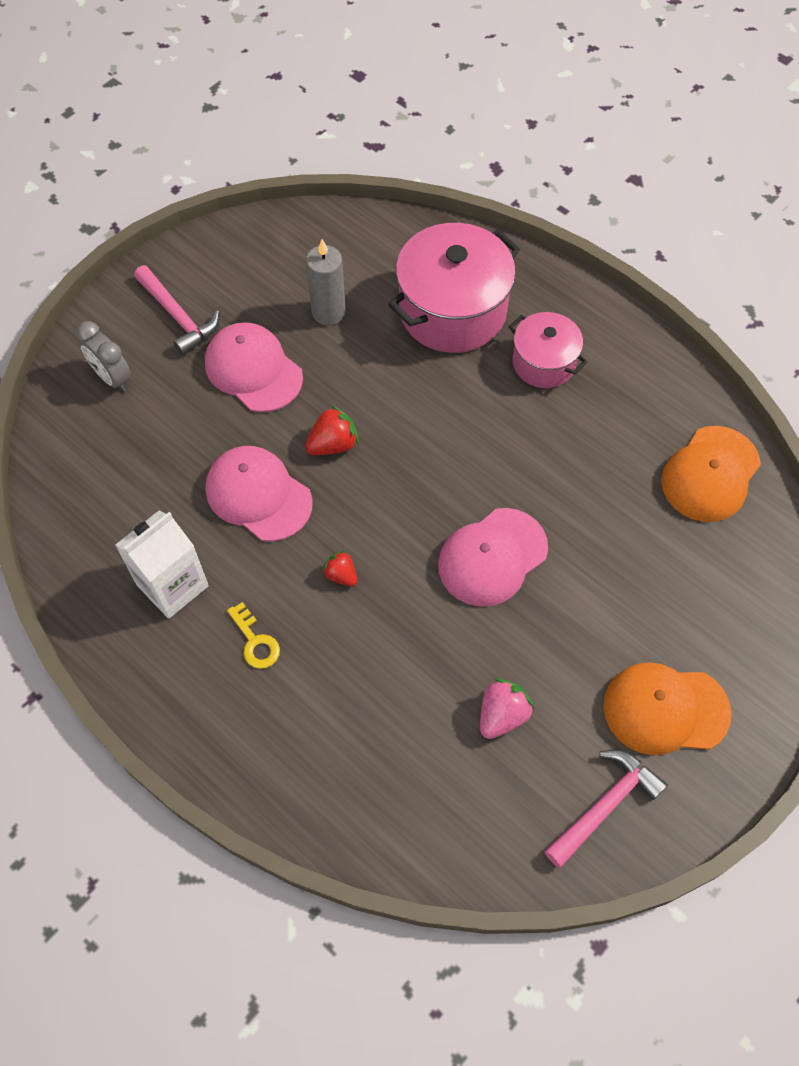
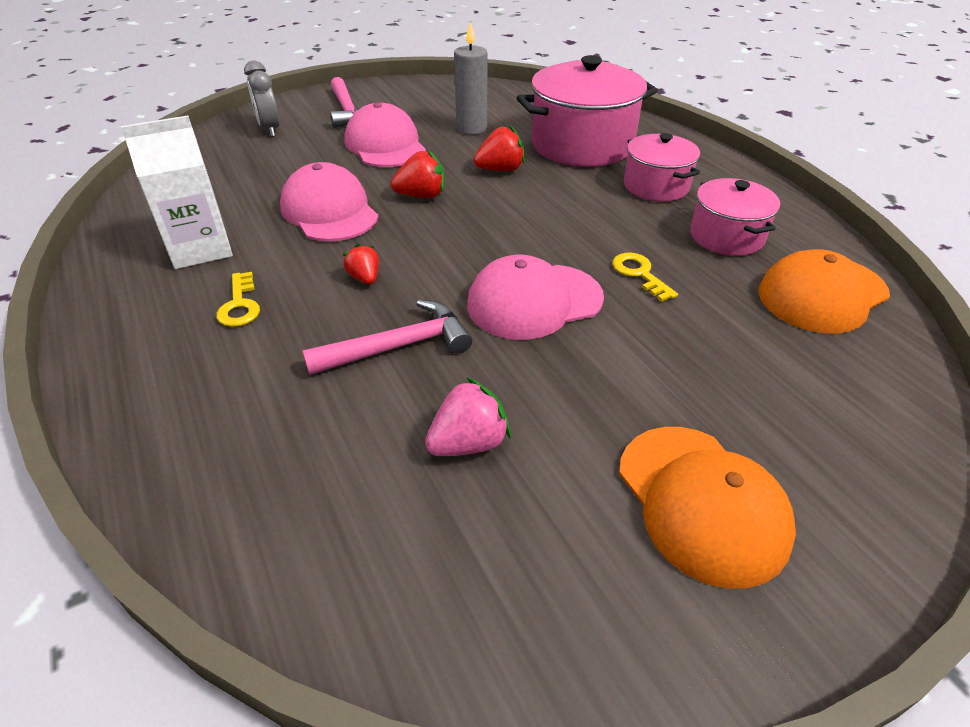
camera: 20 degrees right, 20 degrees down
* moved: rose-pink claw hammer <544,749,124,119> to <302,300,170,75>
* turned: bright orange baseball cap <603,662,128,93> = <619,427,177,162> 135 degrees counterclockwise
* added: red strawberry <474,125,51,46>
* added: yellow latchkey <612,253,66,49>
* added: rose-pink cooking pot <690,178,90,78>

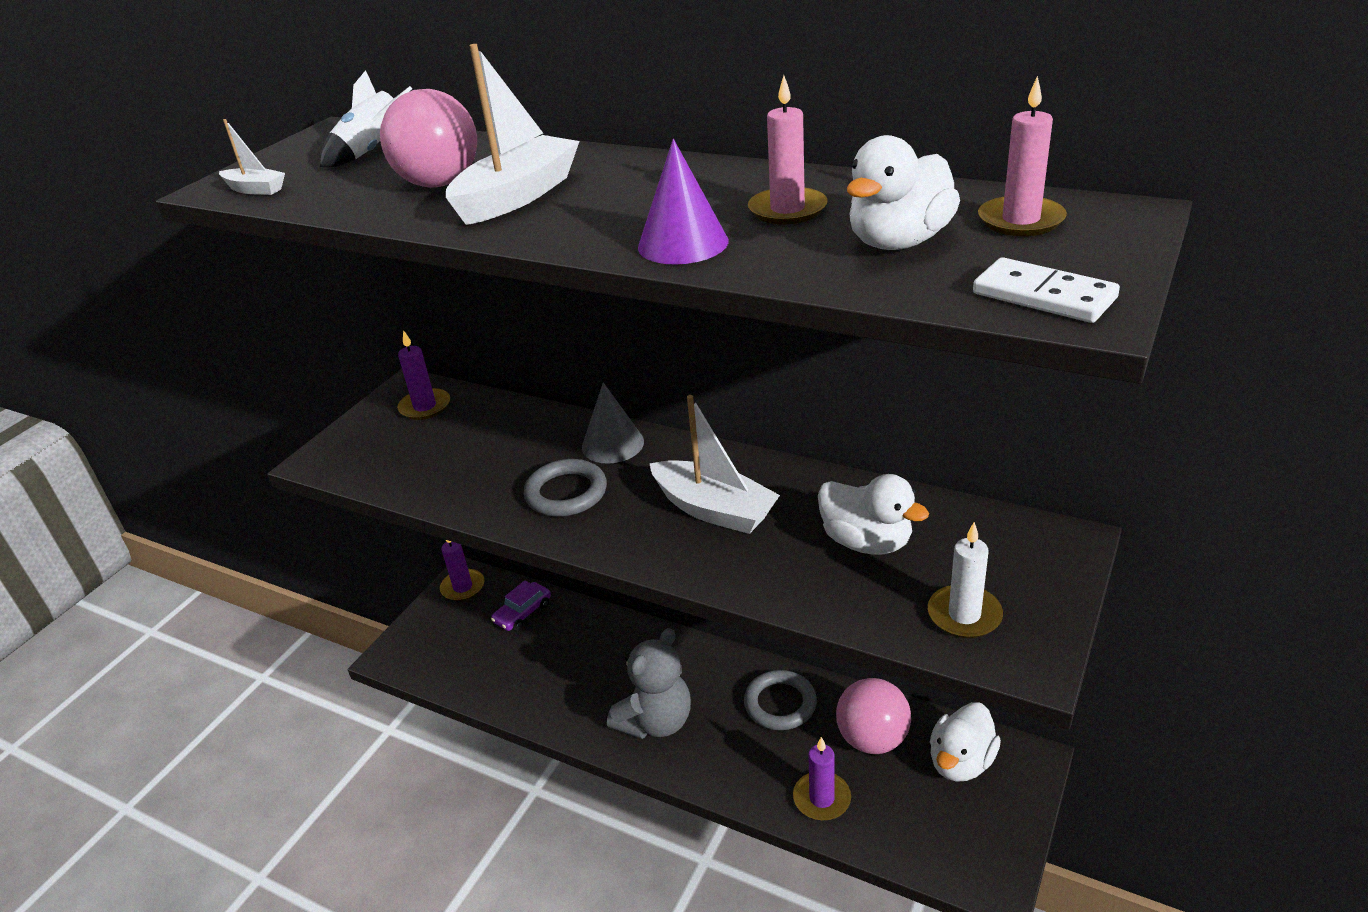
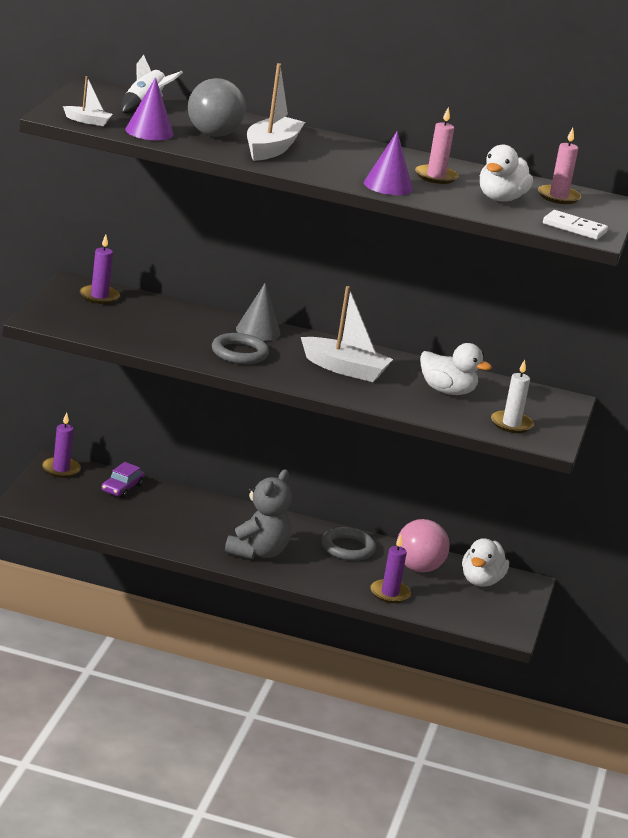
camera: 20 degrees left, 10 degrees down
* recoloured: rose-pink play ball <380,89,97,98> to grey play ball <188,78,58,59>
* added: purple cone <125,77,49,63>

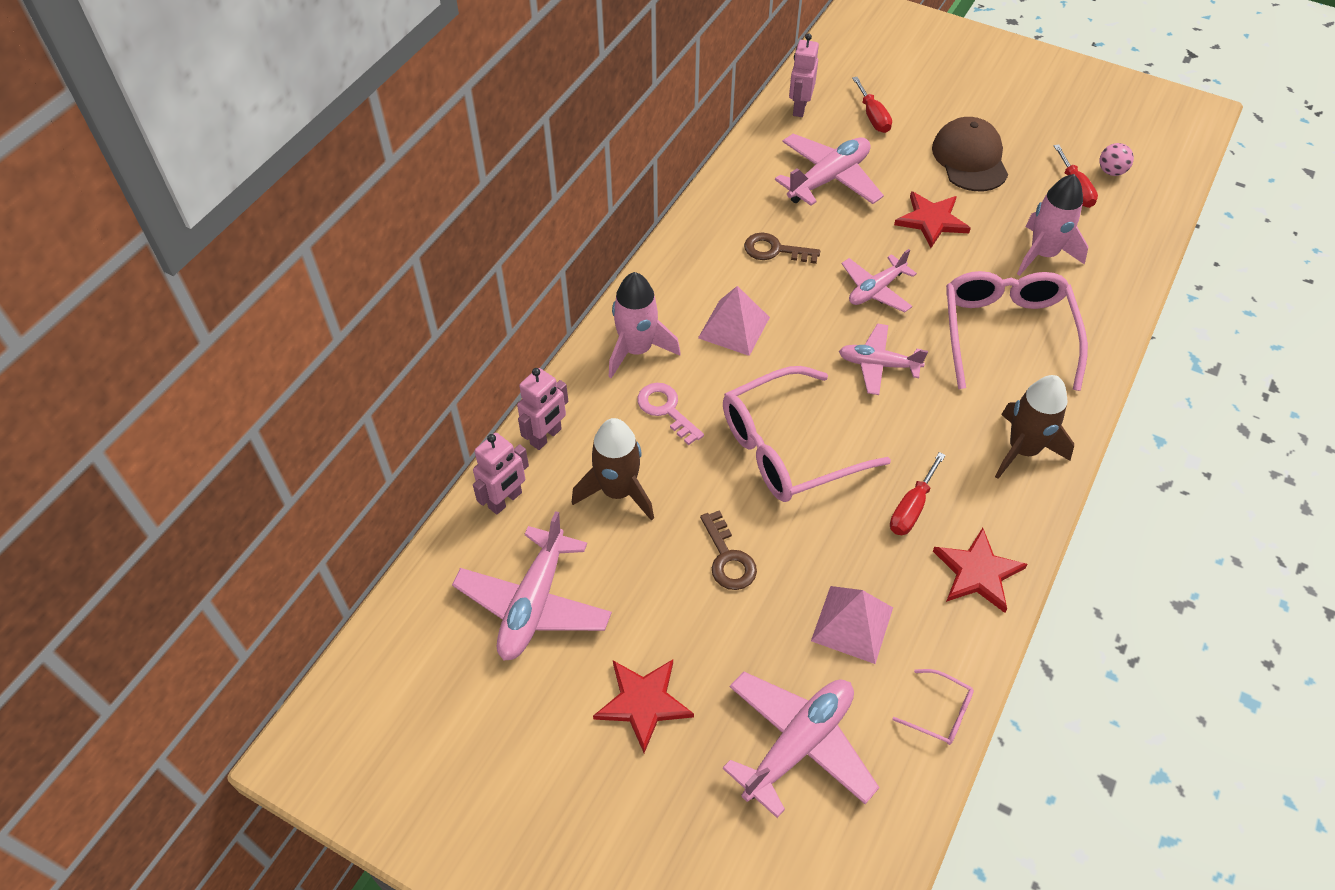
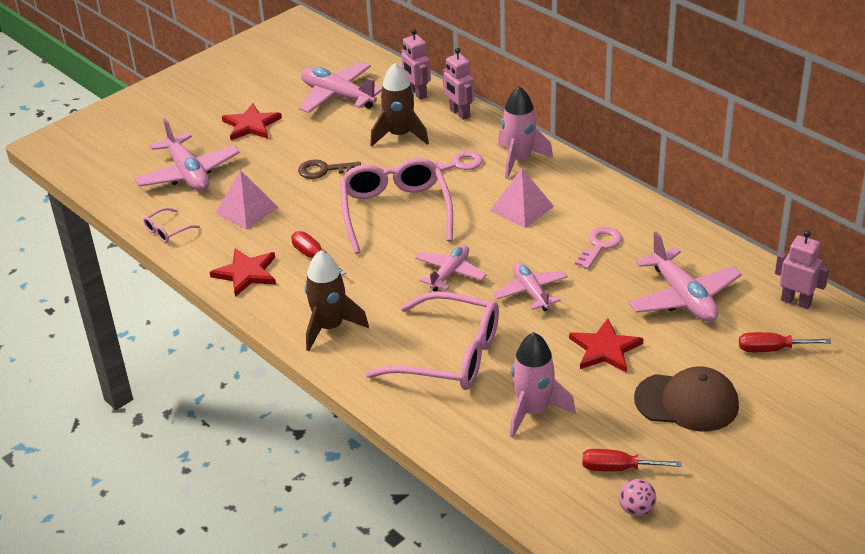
camera: 110 degrees right, 15 degrees down
* recoloured: russet latchkey <744,232,76,32> to rose-pink latchkey <575,227,47,42>

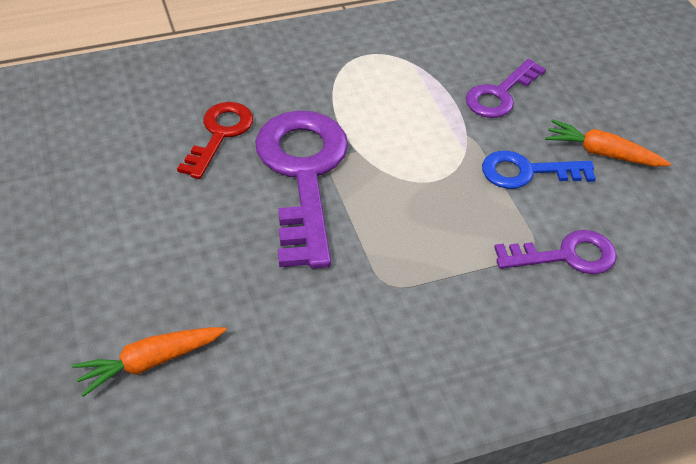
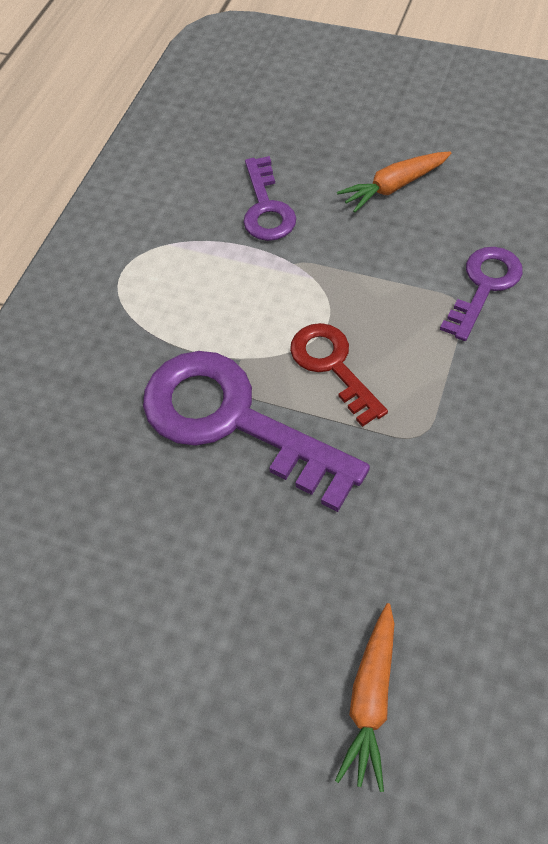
camera: 45 degrees left, 10 degrees up
* moved: red latchkey <177,102,76,77> to <290,323,98,104>
* removed: blue latchkey <482,150,114,39>

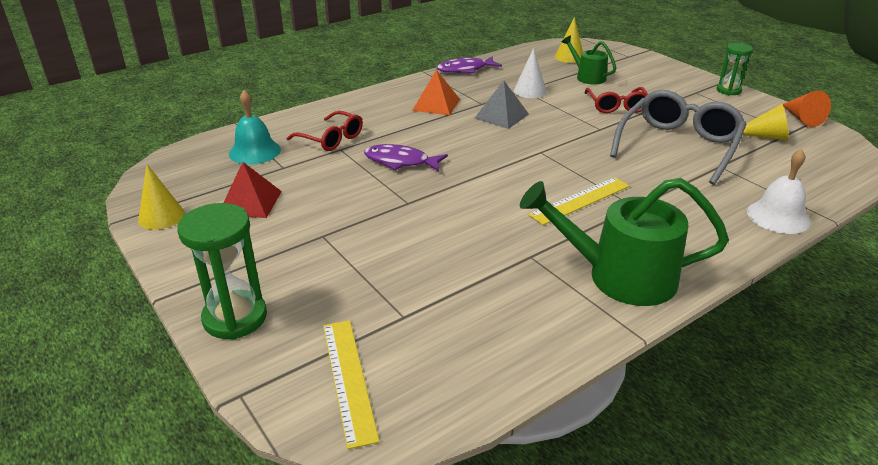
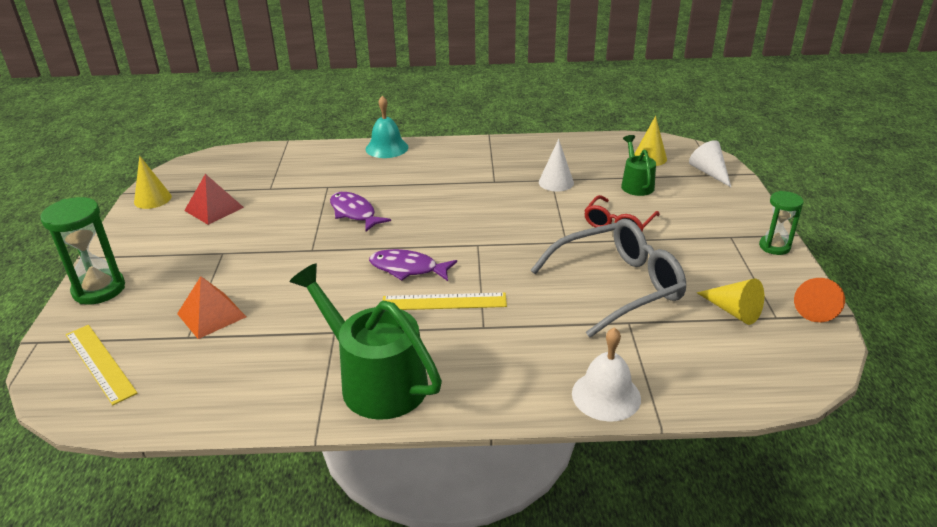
camera: 35 degrees right, 0 degrees up
* moved: turquoise hand bell <229,90,52,74> to <366,96,42,62>
* removed: red eyeglasses <287,111,76,40>
* turned: yellow ruler <323,320,57,129> = <66,325,71,80> 60 degrees counterclockwise
* moved: bright orange pyramid <412,70,48,45> to <177,276,69,63>
* moved: purple fish <437,56,65,17> to <369,249,88,32>
* removed: grey pyramid <475,81,54,48>
* added: snow-white cone <689,140,42,47>

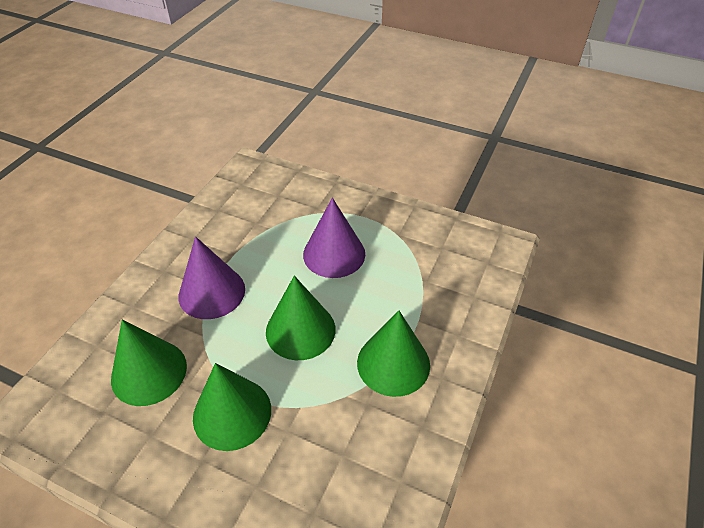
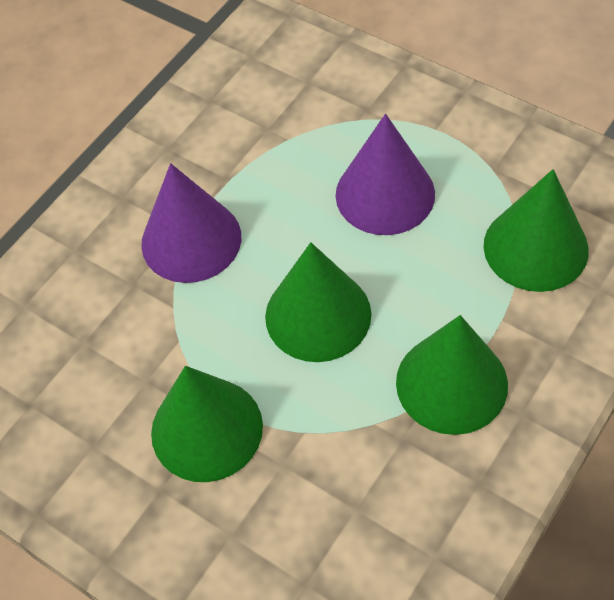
camera: 15 degrees right, 10 degrees up
* moved: emerald cone <111,320,76,86> to <484,169,105,123>

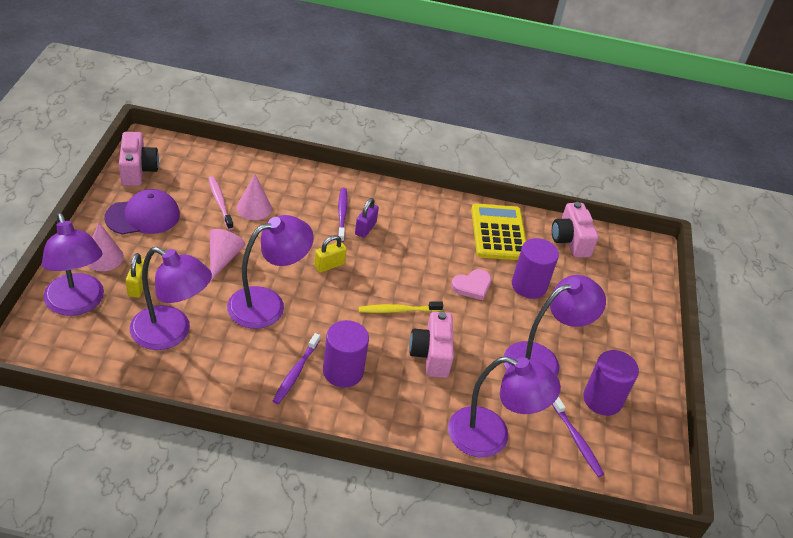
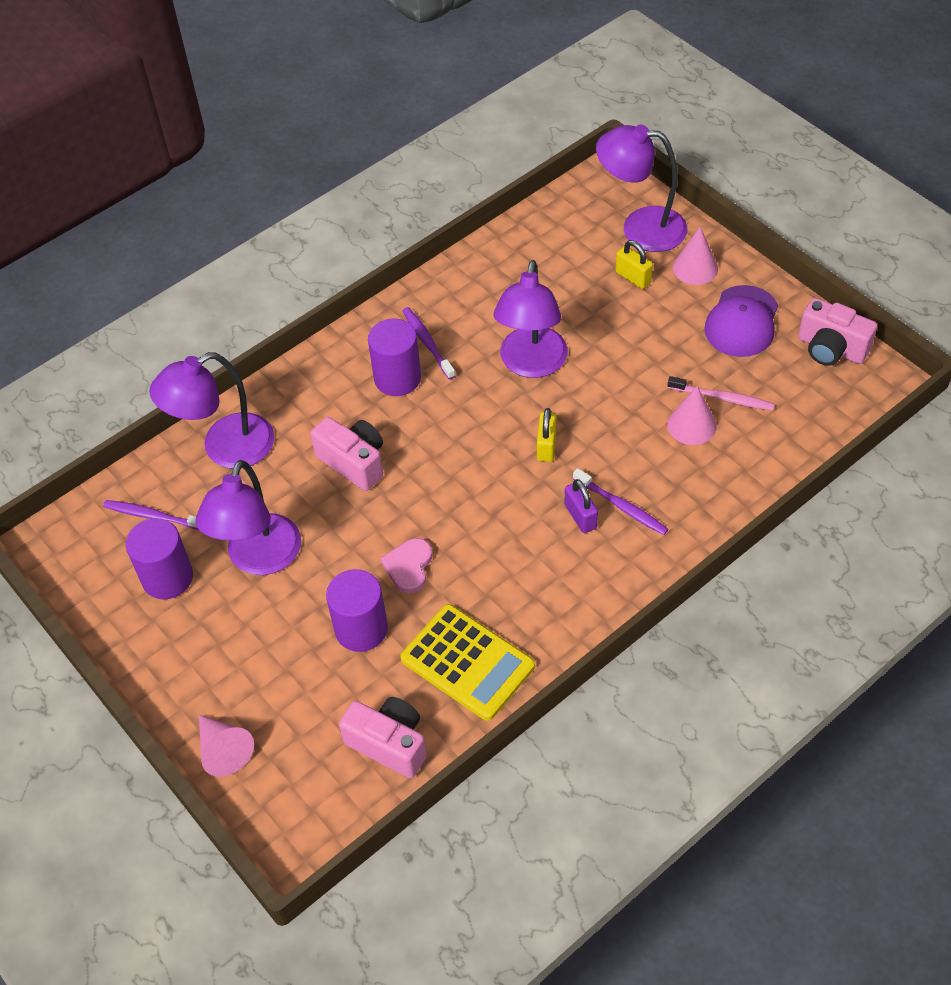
camera: 140 degrees right, 10 degrees up
* removed: purple lamp <130,247,82,103>
* moved: rose-pink cone <210,229,35,51> to <199,715,55,62>
* removed: yellow tooth brush <359,301,84,12>

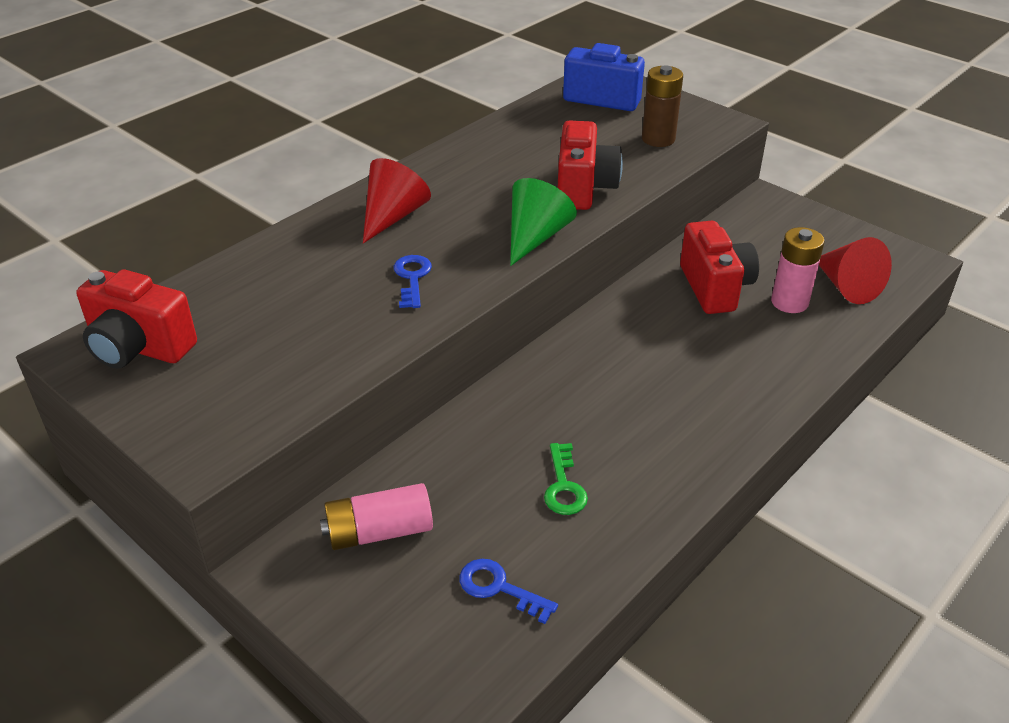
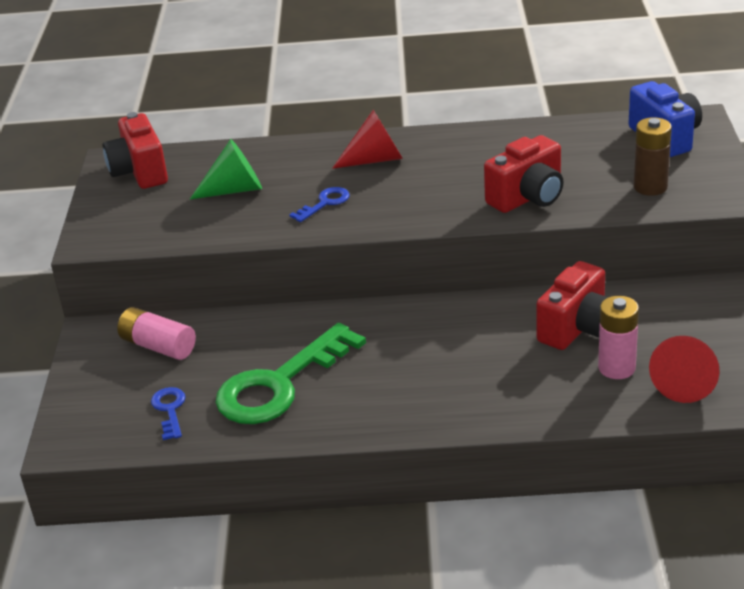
camera: 50 degrees right, 5 degrees down
* moved: emerald cone <510,178,67,88> to <190,139,72,60>
* resized: emerald latchkey <544,443,44,72> = <216,323,150,101> x2.28

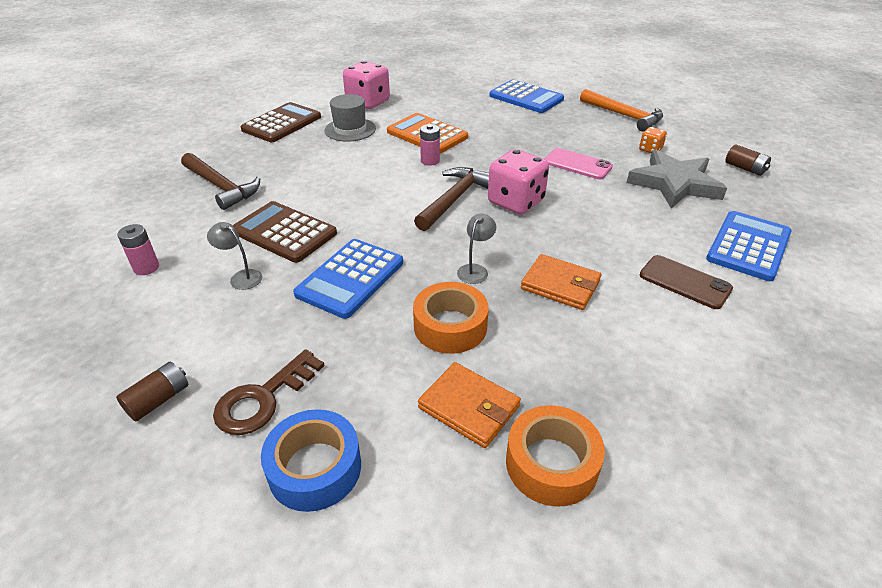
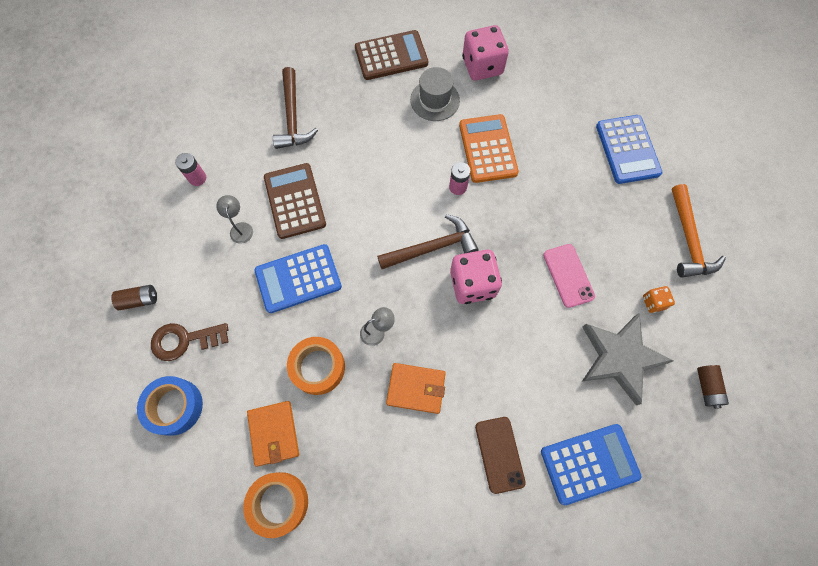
camera: 40 degrees right, 30 degrees up
* turned: bright orange card wallet <521,254,80,56> = <386,363,60,51> 60 degrees counterclockwise

